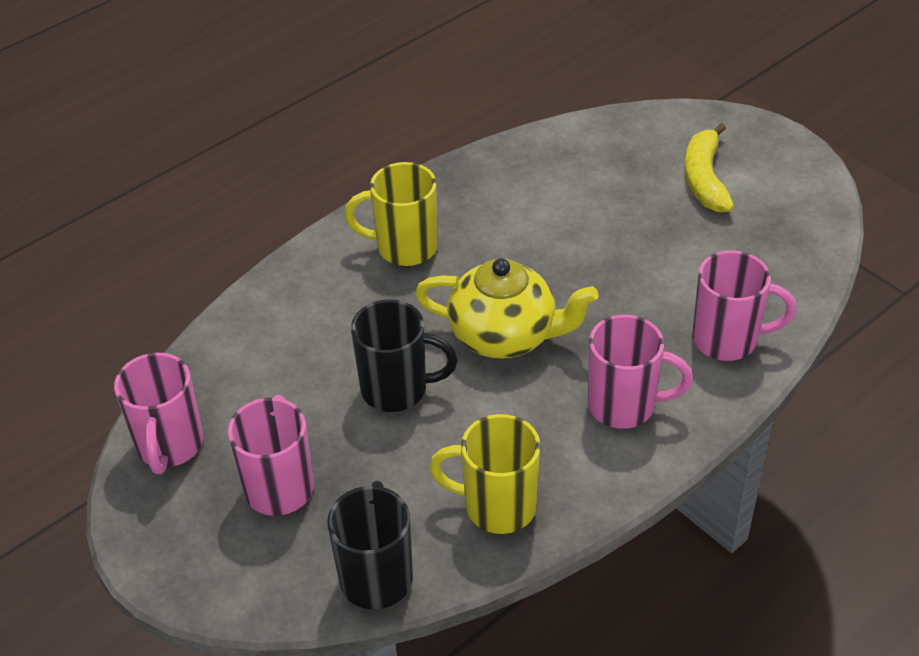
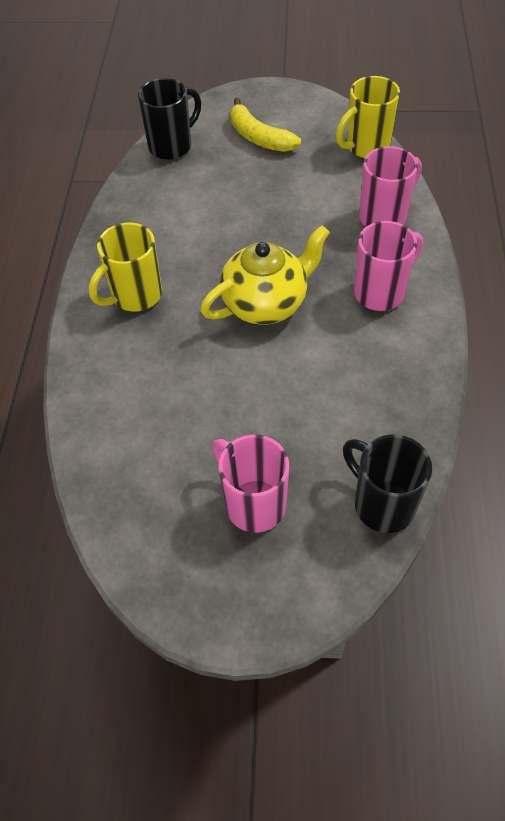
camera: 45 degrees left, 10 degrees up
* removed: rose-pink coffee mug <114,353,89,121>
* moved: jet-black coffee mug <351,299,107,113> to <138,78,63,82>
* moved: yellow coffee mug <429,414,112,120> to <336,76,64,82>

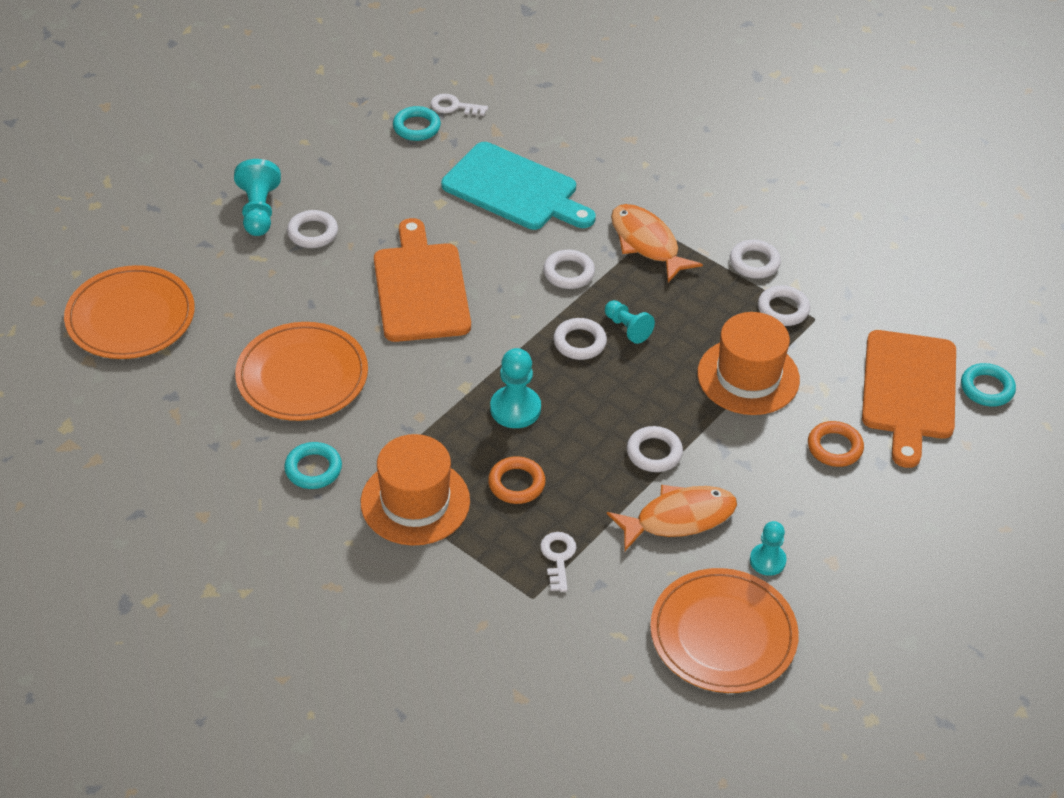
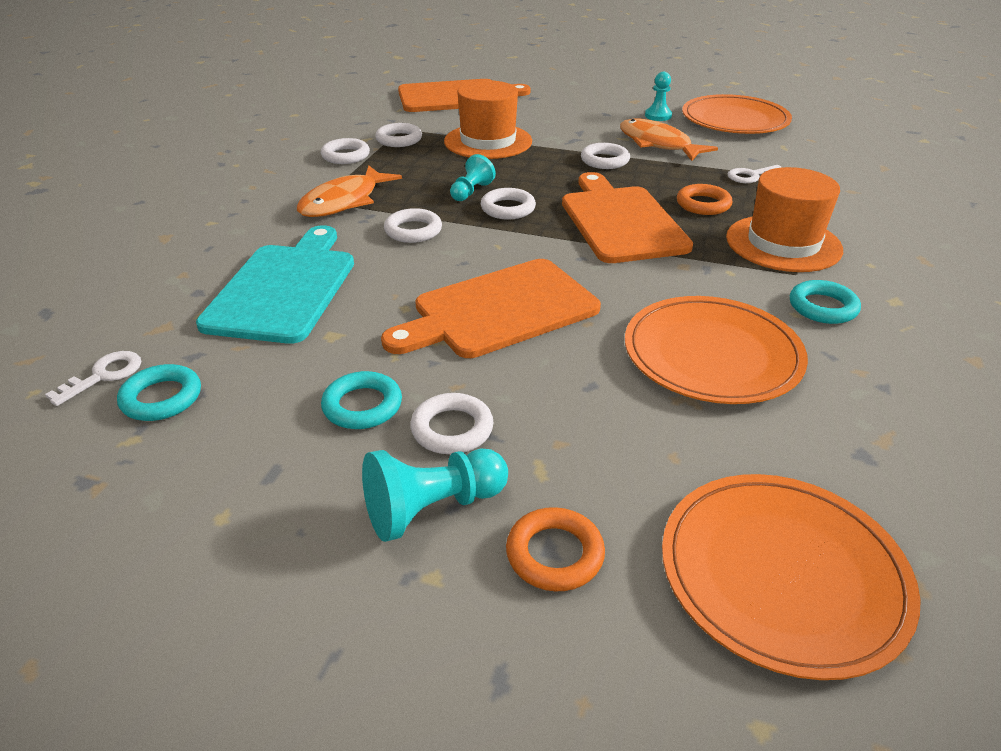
camera: 110 degrees left, 10 degrees down
* turned: snow-white latchkey <431,94,57,22> = <45,351,96,55> 135 degrees counterclockwise
* replaced: turquoise game pawn <490,348,51,80> to bright orange cutting board <562,172,131,91>
* moved: bright orange ring <808,421,56,46> to <506,507,99,84>
* moved: turquoise ring <961,363,55,44> to <321,371,81,58>

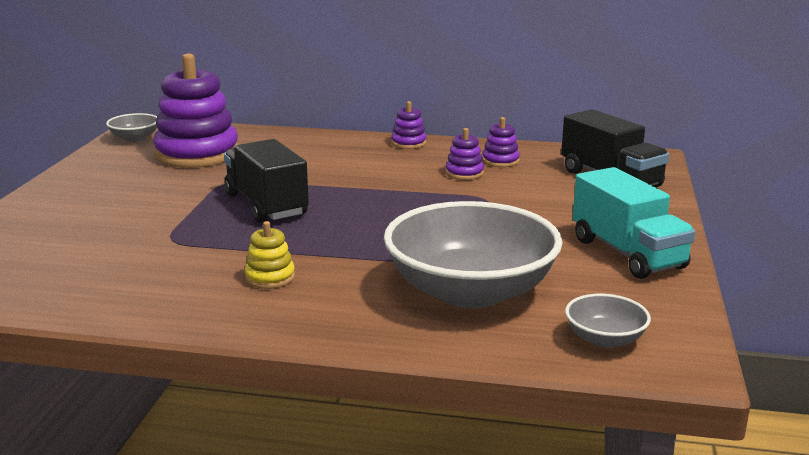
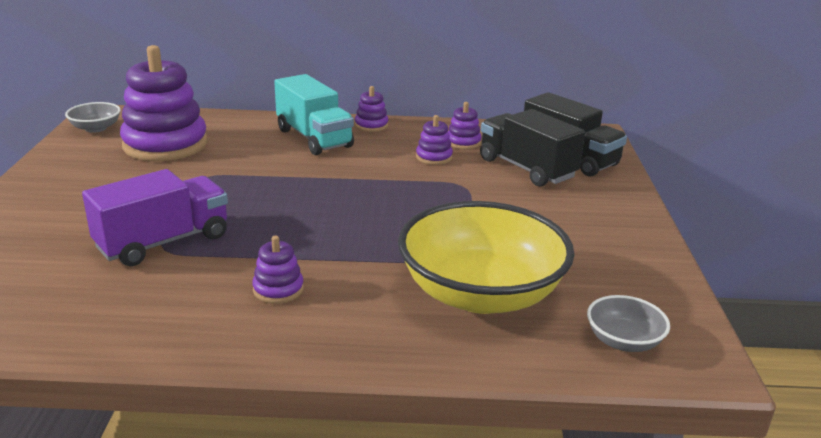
camera: 10 degrees left, 5 degrees up
* moved: jet-black lorry <224,139,85,84> to <480,109,105,78>
* recoloured: yellow stacking toy <244,221,51,68> to purple stacking toy <252,236,52,68>
* recoloured: grey serving bowl <384,201,179,107> to yellow serving bowl <398,201,176,113>
* moved: turquoise lorry <573,167,123,112> to <274,74,80,81>
* added: purple lorry <82,169,146,97>

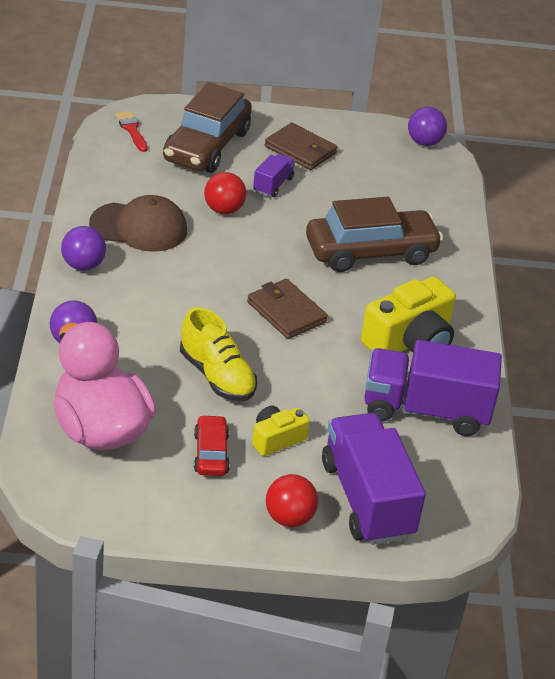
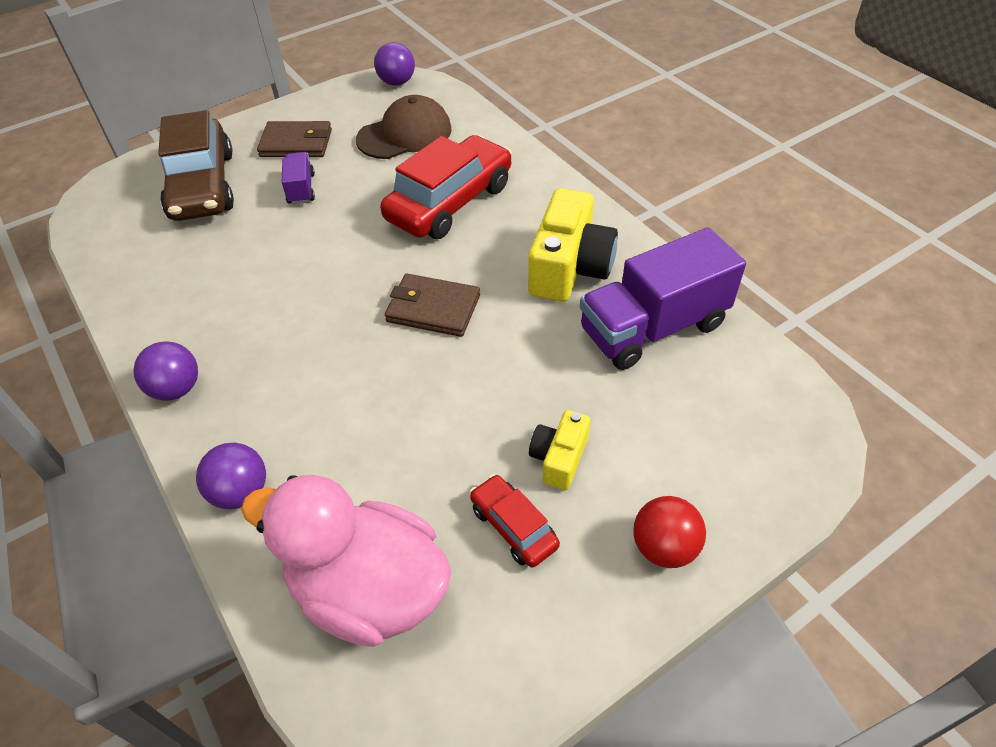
camera: 30 degrees left, 10 degrees up
* moved: russet baseball cap <89,195,98,57> to <356,95,96,64>
* removed: red brush <115,111,33,41>
* removed: yellow lace-up shoe <180,307,77,94>
* removed: red play ball <204,172,42,42>
* recoloured: russet toy car <306,197,137,75> to red toy car <380,135,132,104>
* removed: purple lorry <322,413,104,132>

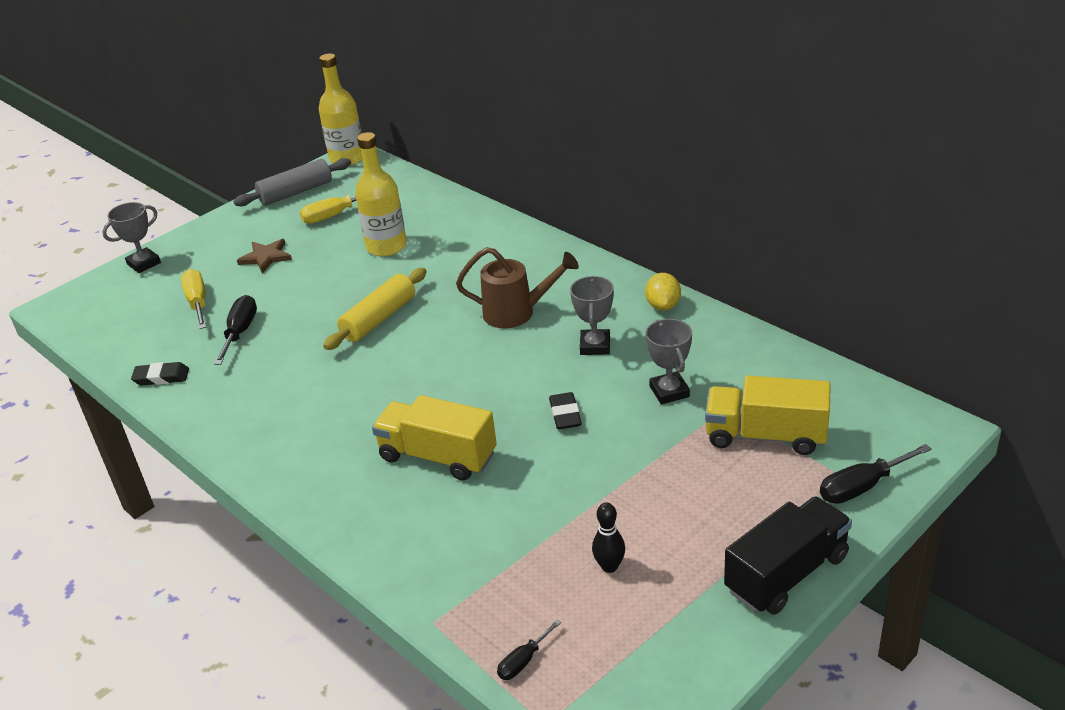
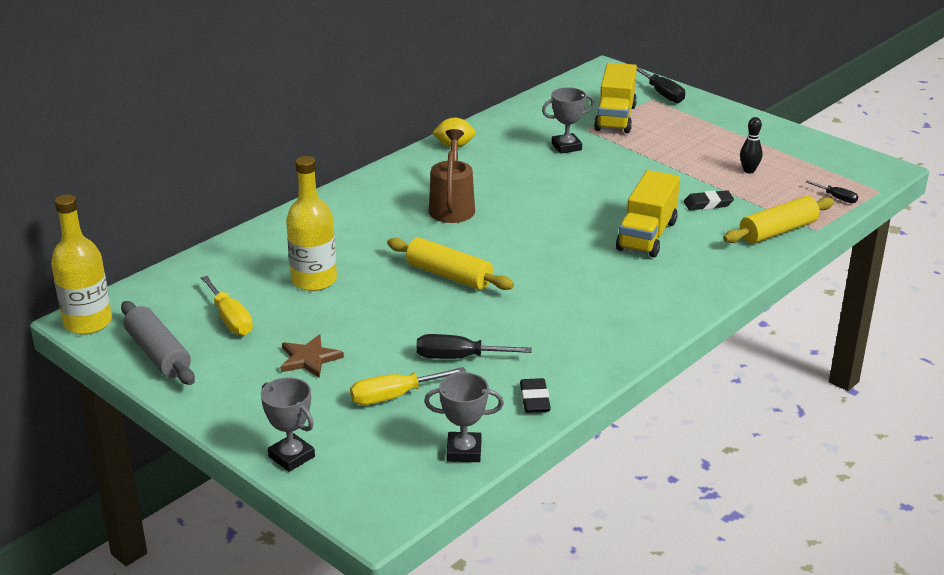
camera: 95 degrees left, 5 degrees down
* moved: jet-black pencil eraser <549,392,33,37> to <684,190,50,20>
* moved: grey award cup <570,276,44,79> to <424,372,80,90>
* removed: jet-black lorry <724,496,128,119>
* added: yellow pastry roller <723,196,111,48>

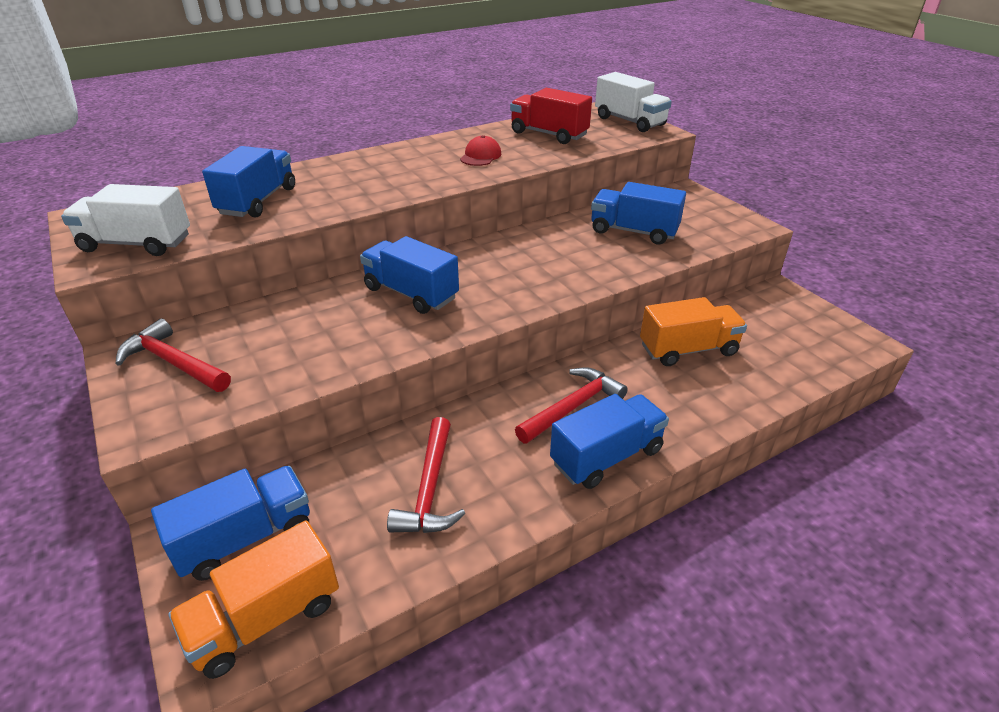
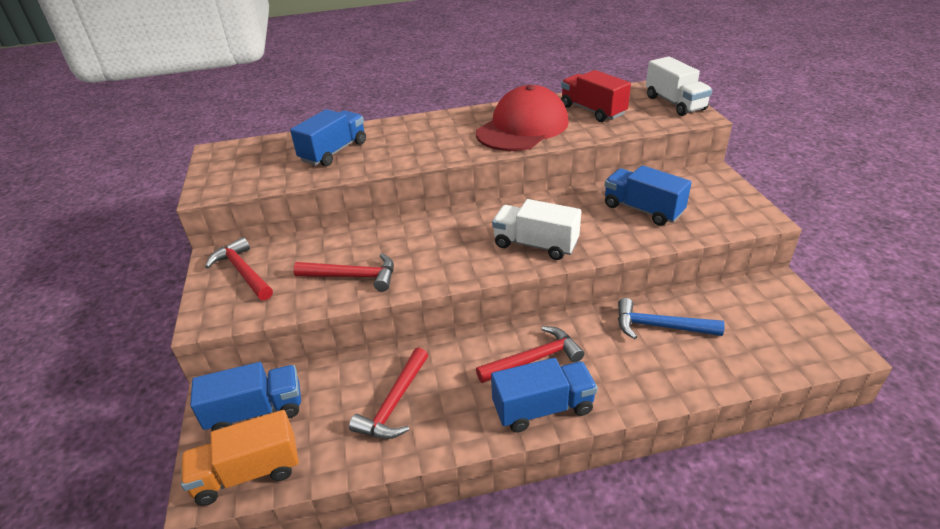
camera: 20 degrees right, 0 degrees up
* moved: snow-white lorry <61,184,129,72> to <492,199,89,61>
* removed: blue lorry <360,236,99,78>
* resized: red baseball cap <460,135,42,31> = <476,85,93,66> x2.42
* replaced: bright orange lorry <640,297,107,69> to blue claw hammer <618,298,107,41>
* added: red claw hammer <293,254,101,38>

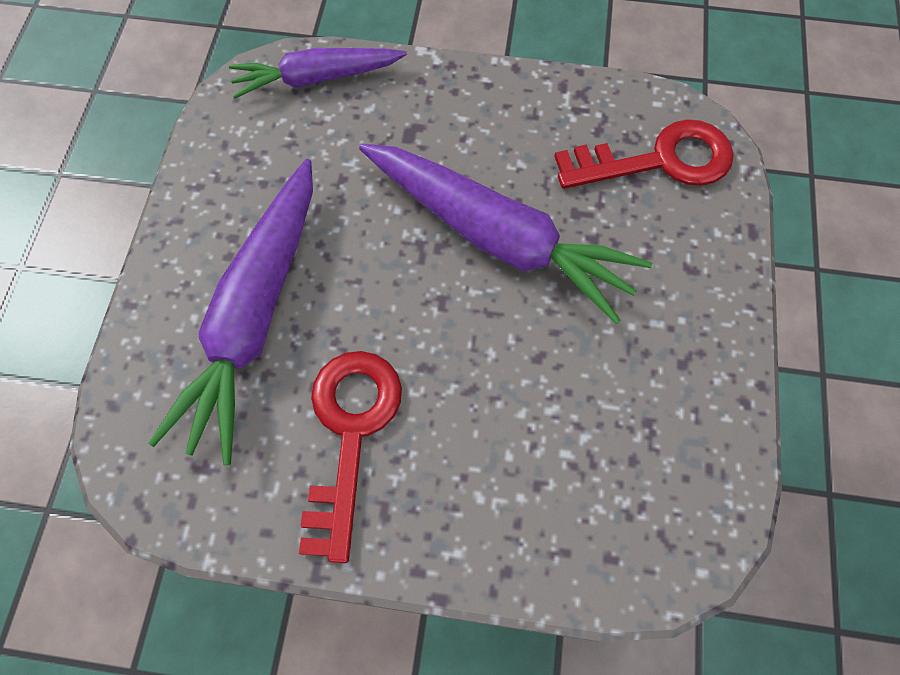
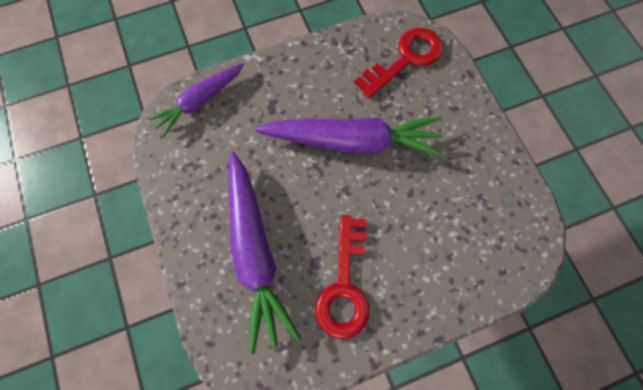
camera: 30 degrees left, 5 degrees up
* turned: red latchkey <299,351,103,212> = <315,215,54,124> 150 degrees counterclockwise

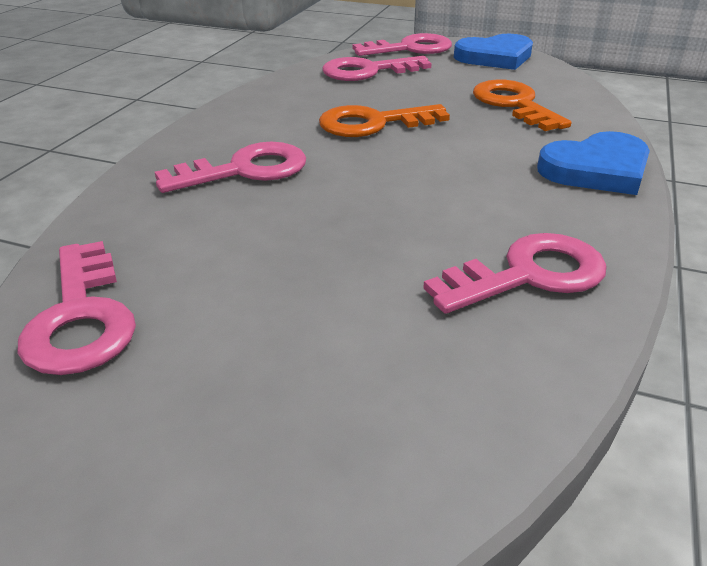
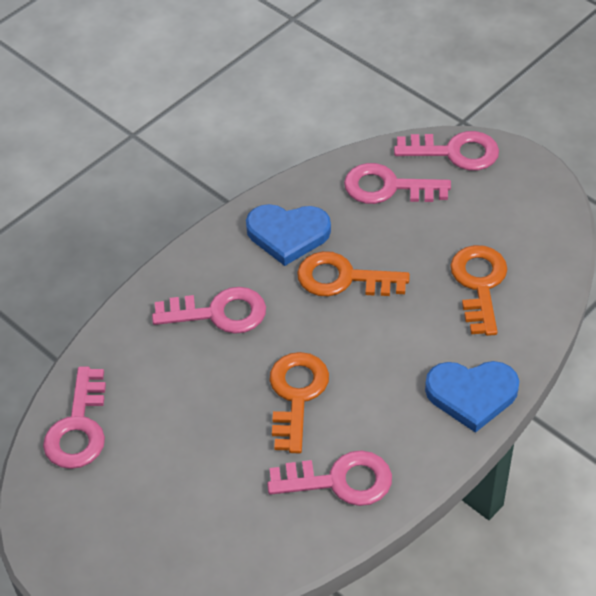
camera: 25 degrees right, 15 degrees up
* moved: blue heart shape <454,34,79,36> to <246,204,85,62>
* added: bright orange latchkey <269,352,60,101>

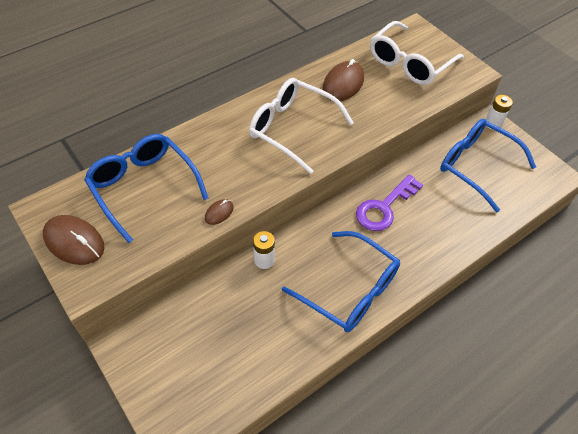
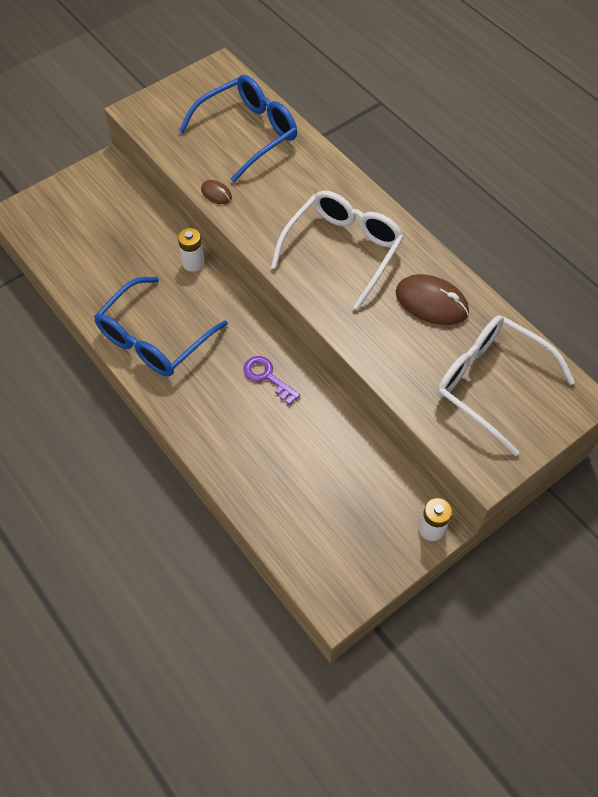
camera: 90 degrees right, 5 degrees up
* removed: russet PC mouse <43,215,62,50>
* resized: purple latchkey <356,174,67,57> = <243,356,57,49> x0.64
* removed: blue eyeglasses <440,119,96,93>

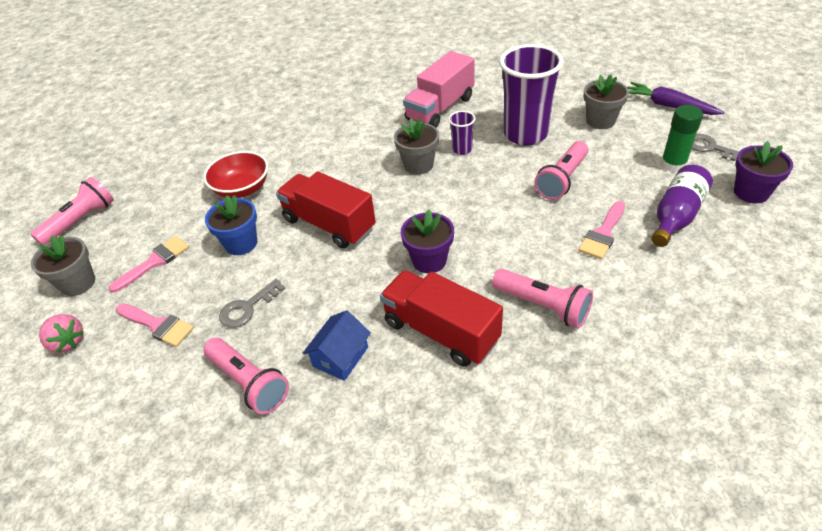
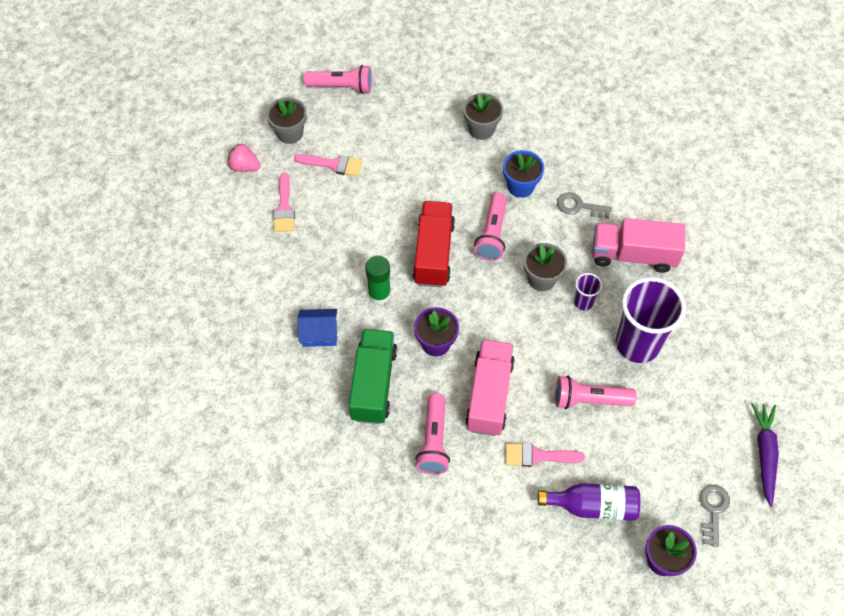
camera: 55 degrees right, 15 degrees up
* turned: rose-pink strawberry <39,314,45,39> = <228,143,32,29> 105 degrees clockwise
* removed: red serving bowl <203,151,65,47>
* moved: rose-pink torch <203,338,86,76> to <474,192,33,69>
* moved: blue plant pot <205,195,52,60> to <503,150,41,48>
* moved: grey latchkey <219,279,67,49> to <557,192,55,26>
* recoloured: red lorry <380,270,123,97> to emerald lorry <349,329,48,95>
* moved: grey plant pot <583,74,46,55> to <463,93,40,47>
* moved: emerald stick of glue <661,105,42,67> to <365,255,26,49>
* added: rose-pink lorry <465,339,50,97>

